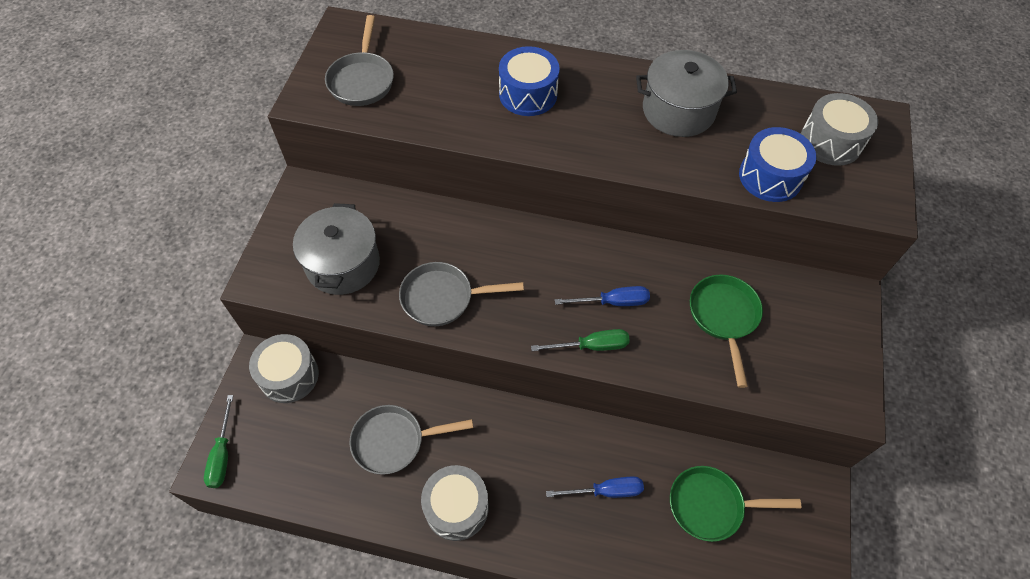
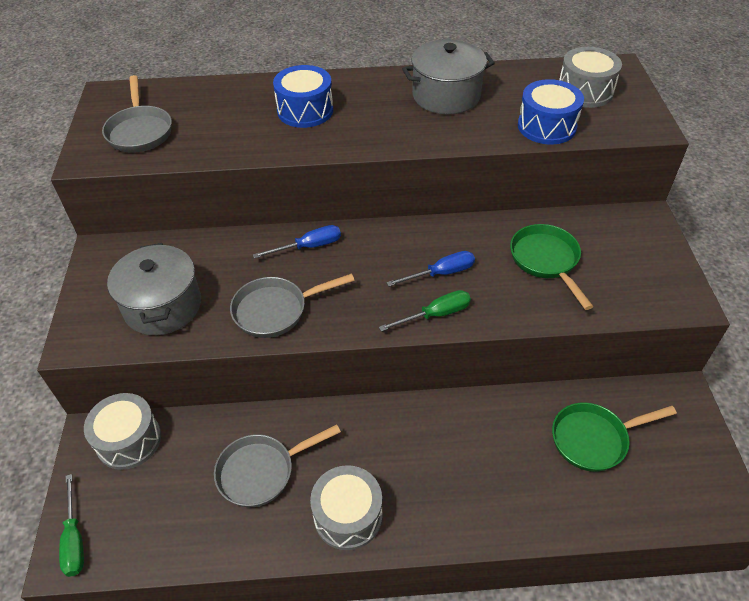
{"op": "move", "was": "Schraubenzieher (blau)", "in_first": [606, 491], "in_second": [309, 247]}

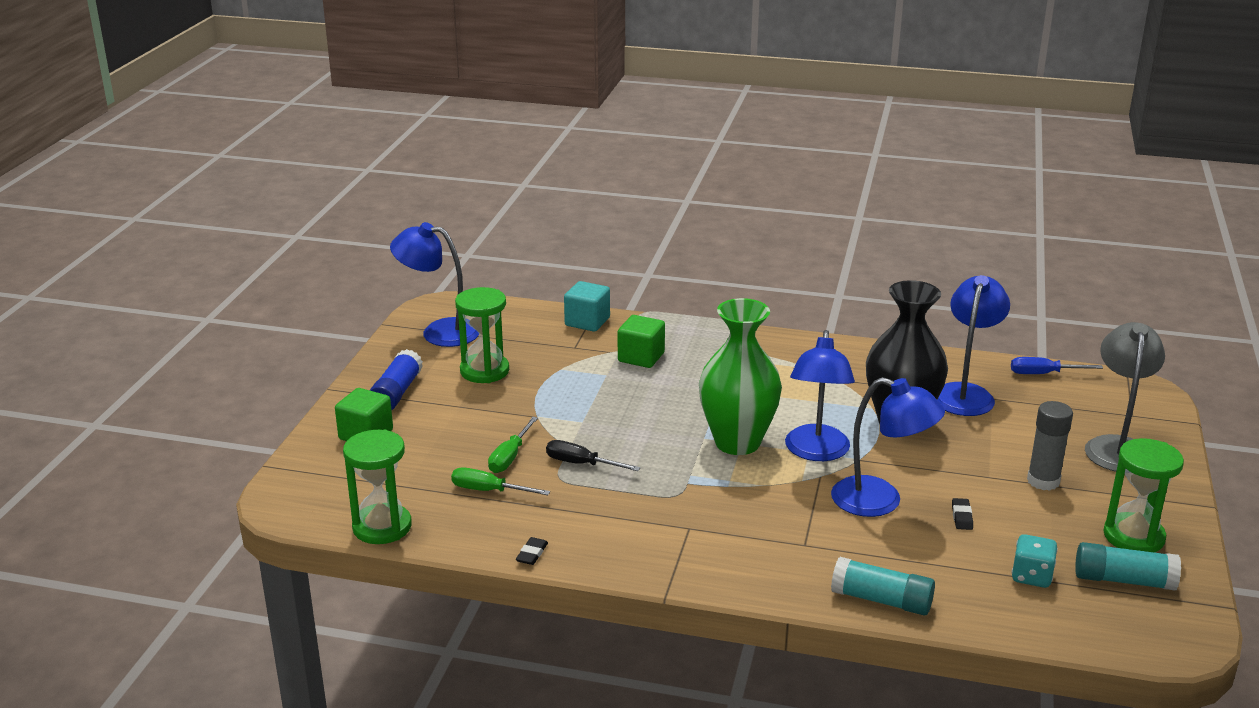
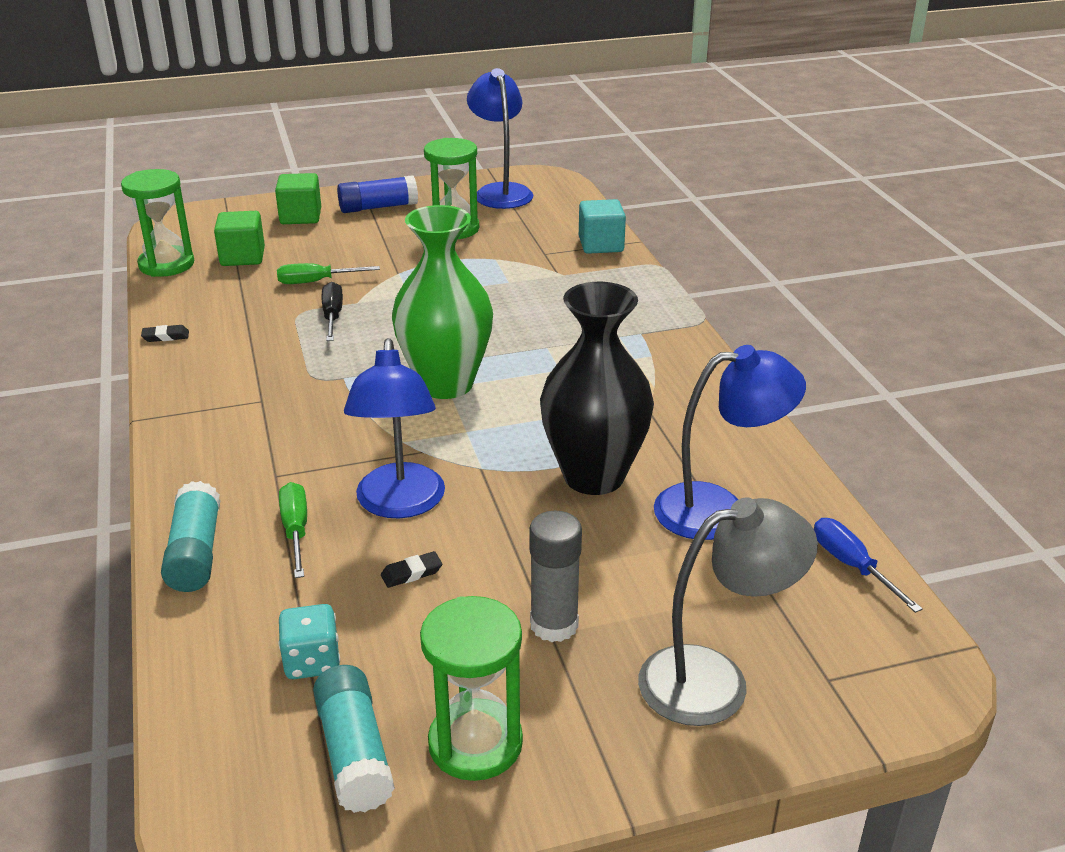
{"op": "move", "was": "Kubus (grün)", "in_first": [641, 357], "in_second": [242, 257]}
{"op": "move", "was": "Schraubenzieher (grün)", "in_first": [488, 491], "in_second": [295, 530]}
{"op": "delete", "was": "Lampe (blau)", "in_first": [816, 452]}

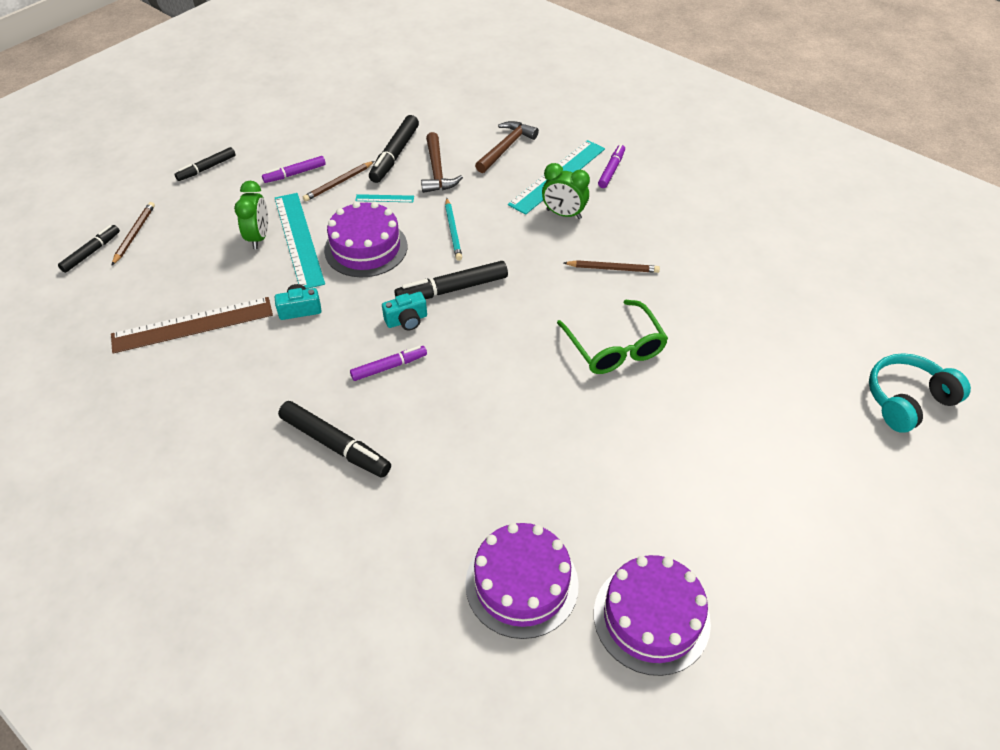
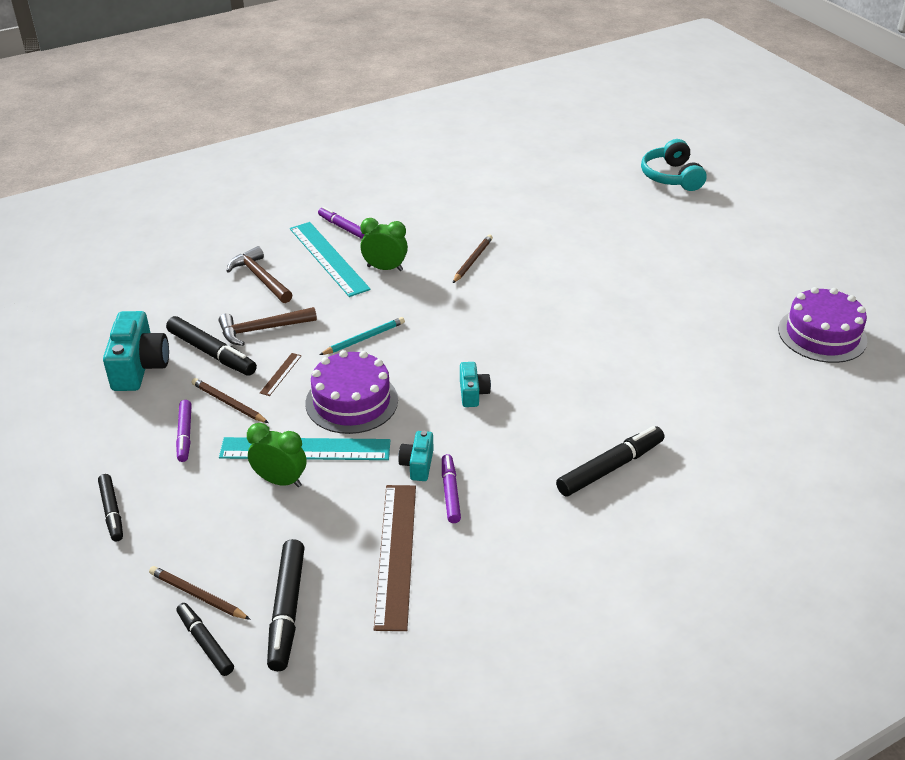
{"op": "insert", "now": "Kamera (türkis)", "in_second": [139, 367]}
{"op": "rotate", "was": "Bleistift (braun)", "in_first": [338, 183], "in_second": [229, 403], "clockwise": 150}
{"op": "rotate", "was": "Hammer (braun)", "in_first": [437, 171], "in_second": [262, 329], "clockwise": 150}
{"op": "recolor", "was": "Lineal (türkis)", "now": "Lineal (braun)", "in_first": [384, 198], "in_second": [280, 374]}
{"op": "move", "was": "Filzstift (schwarz)", "in_first": [452, 289], "in_second": [287, 610]}
{"op": "rotate", "was": "Bleistift (türkis)", "in_first": [453, 231], "in_second": [364, 338], "clockwise": -45}
{"op": "rotate", "was": "Wecker (grün)", "in_first": [563, 214], "in_second": [385, 268], "clockwise": -120}
{"op": "move", "was": "Filzstift (lila)", "in_first": [389, 367], "in_second": [450, 492]}
{"op": "delete", "was": "Kuchen (lila)", "in_first": [521, 584]}
{"op": "delete", "was": "Brille (grün)", "in_first": [614, 347]}

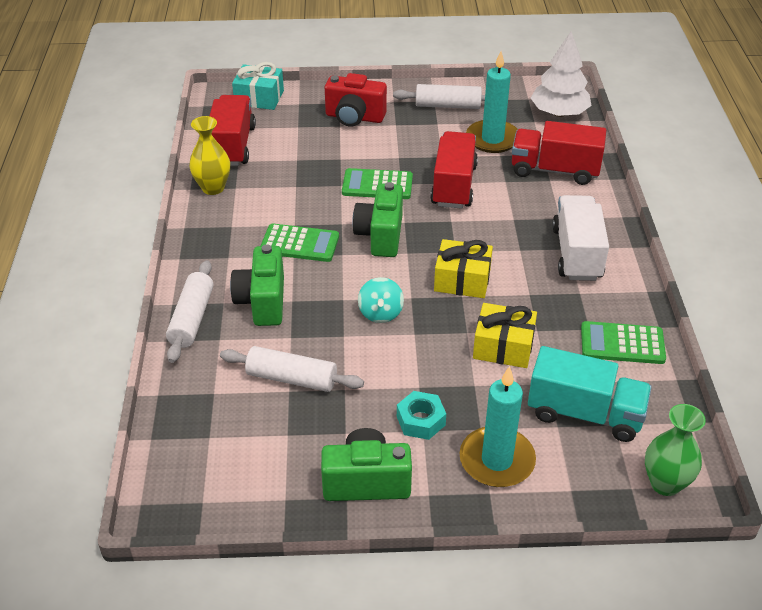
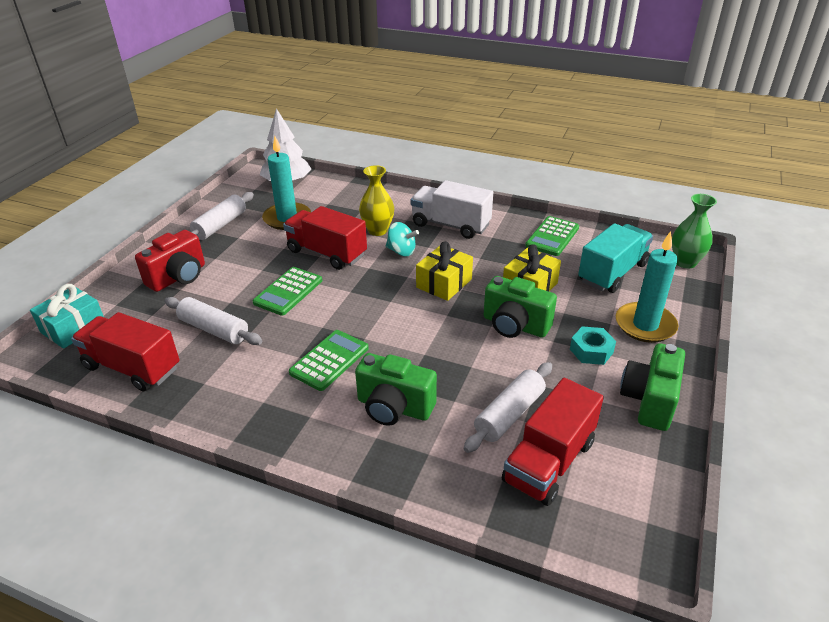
{"op": "move", "was": "Nudelholz (weiß)", "in_first": [192, 319], "in_second": [214, 329]}
{"op": "move", "was": "Vase (gelb)", "in_first": [213, 188], "in_second": [378, 230]}
{"op": "move", "was": "Kreisel (türkis)", "in_first": [380, 313], "in_second": [401, 251]}
{"op": "move", "was": "Kamera (grün)", "in_first": [380, 235], "in_second": [515, 325]}
{"op": "move", "was": "Lastwagen (rot)", "in_first": [554, 170], "in_second": [549, 462]}

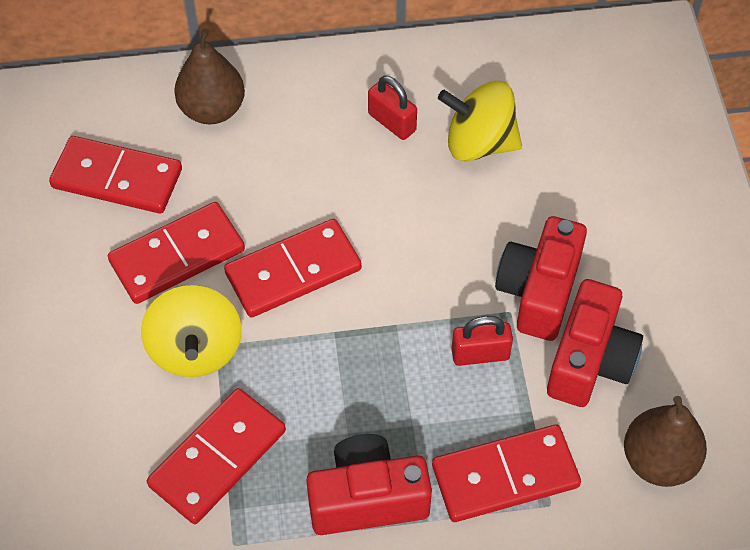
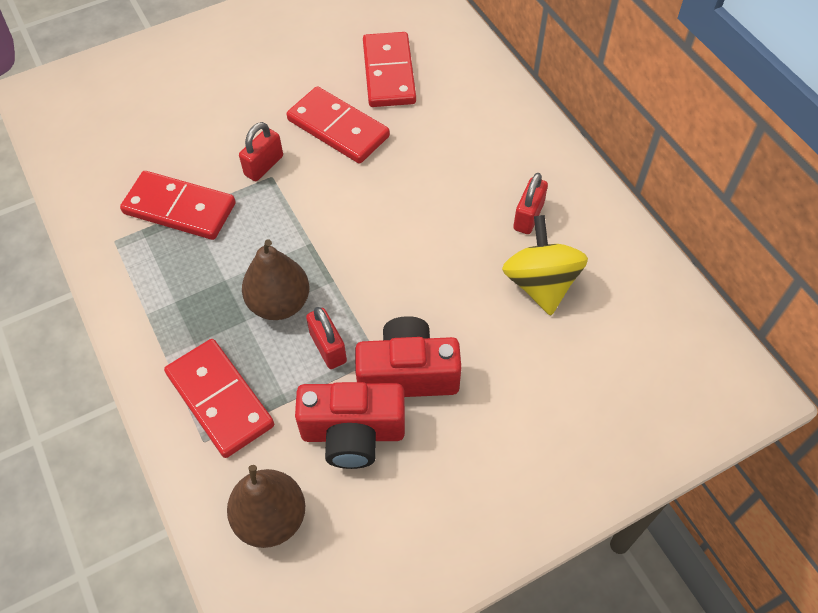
{"op": "replace", "was": "Kreisel (gelb)", "now": "Vorhängeschloss (rot)", "in_first": [195, 349], "in_second": [264, 166]}
{"op": "move", "was": "Birne (braun)", "in_first": [212, 110], "in_second": [279, 303]}
{"op": "delete", "was": "Dominostein (rot)", "in_first": [293, 271]}
{"op": "delete", "was": "Kamera (rot)", "in_first": [367, 498]}

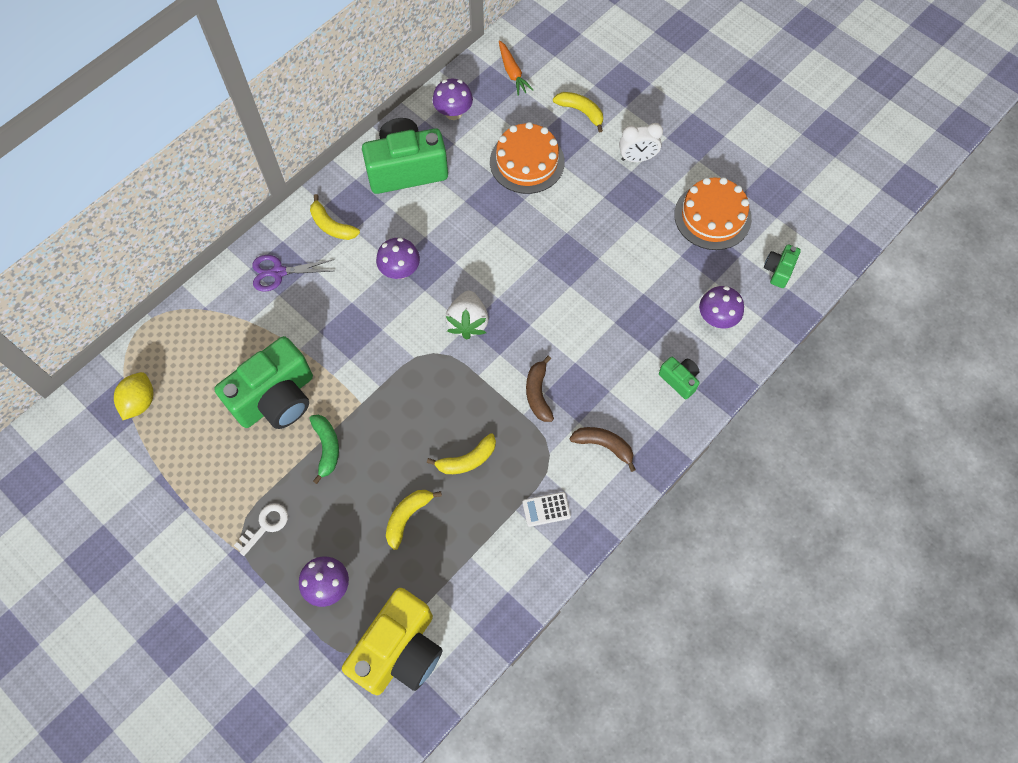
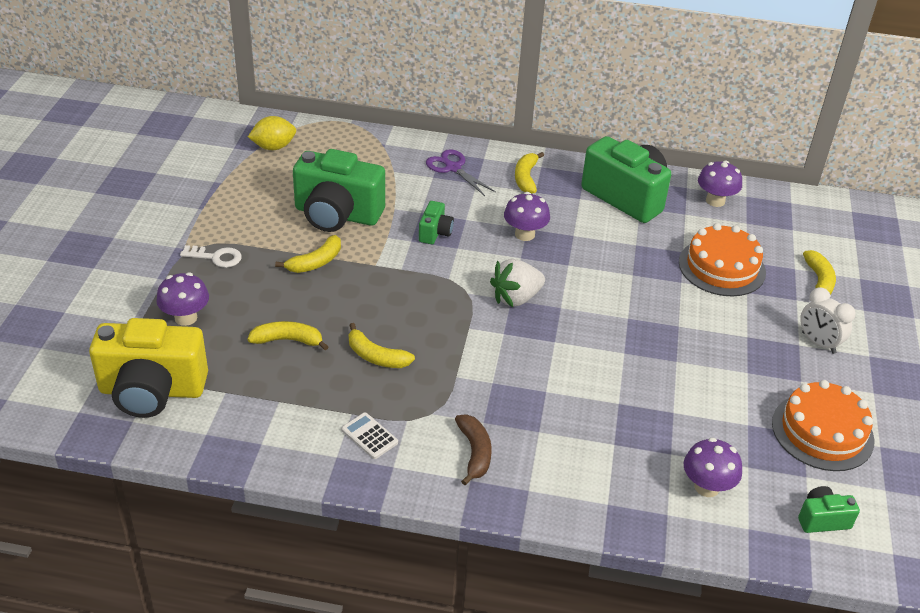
{"op": "recolor", "was": "Banane (grün)", "now": "Banane (gelb)", "in_first": [326, 448], "in_second": [315, 262]}
{"op": "move", "was": "Kamera (grün)", "in_first": [679, 380], "in_second": [435, 233]}
{"op": "delete", "was": "Karotte (orange)", "in_first": [512, 72]}
{"op": "delete", "was": "Banane (braun)", "in_first": [538, 393]}

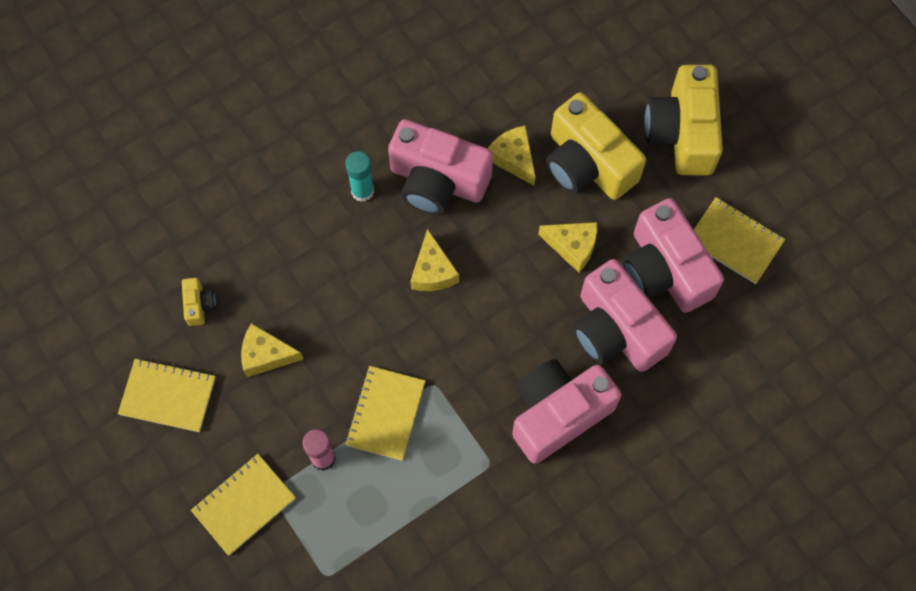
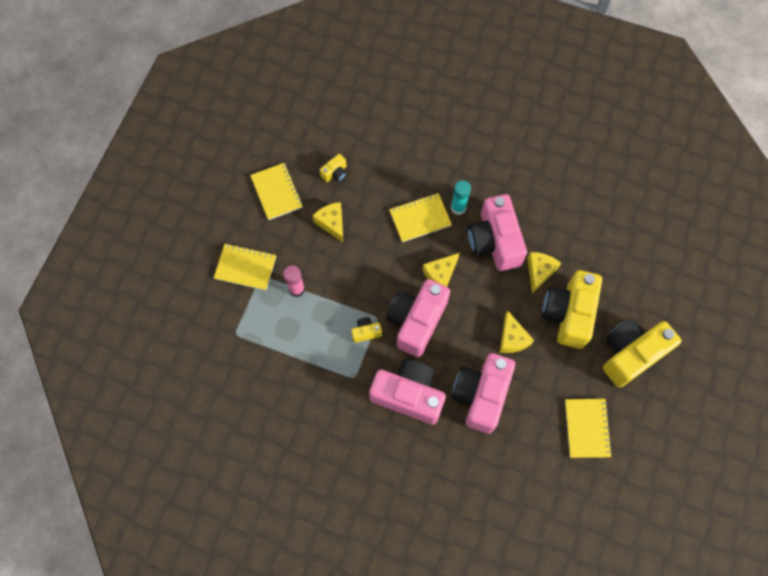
{"op": "insert", "now": "Kamera (gelb)", "in_second": [366, 332]}
{"op": "move", "was": "Kamera (rosa)", "in_first": [665, 270], "in_second": [416, 321]}
{"op": "move", "was": "Notizbuch (gelb)", "in_first": [386, 414], "in_second": [420, 218]}

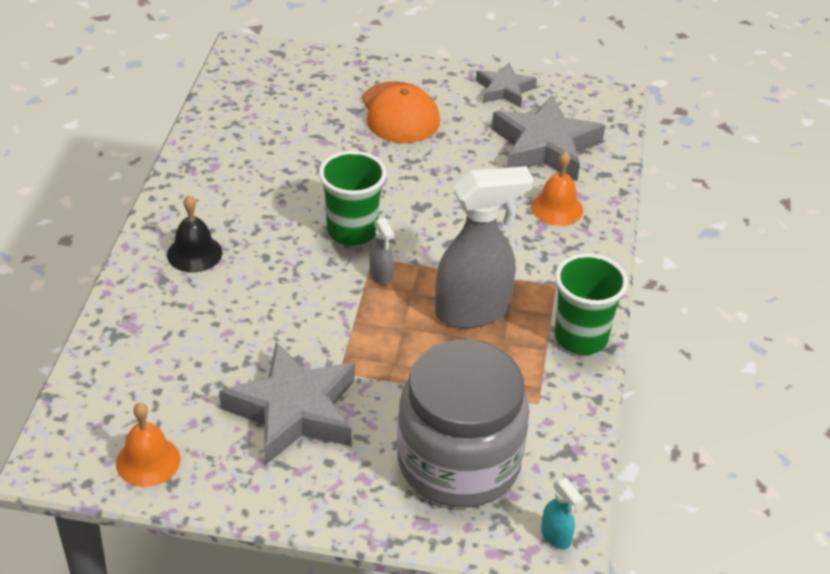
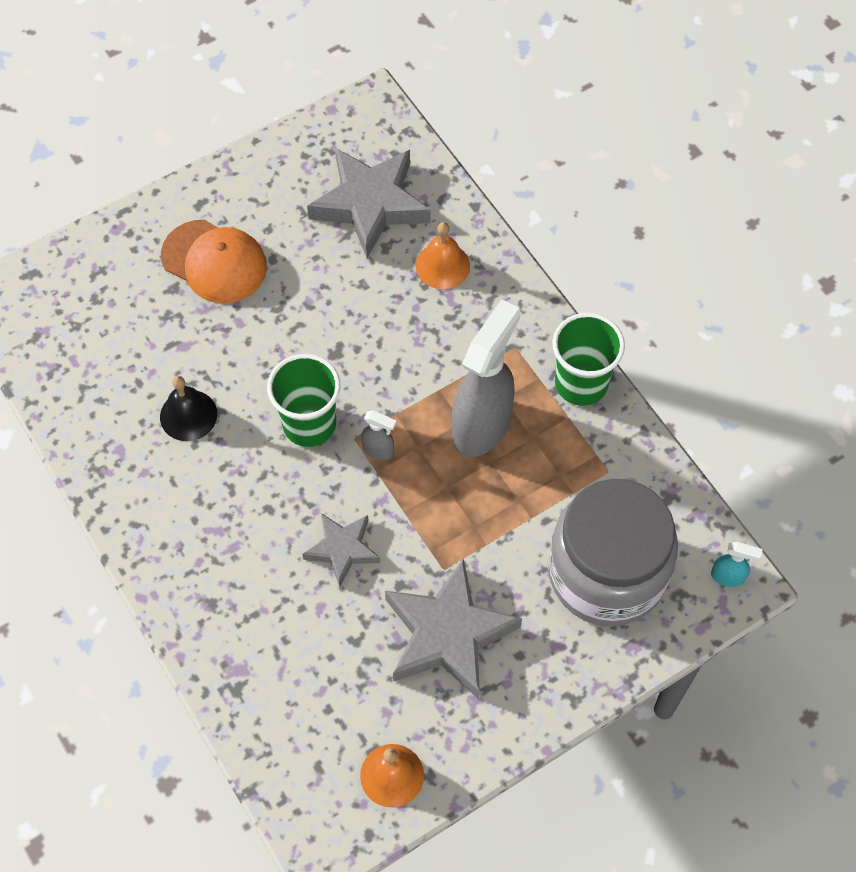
{"op": "move", "was": "Glocke (schwarz)", "in_first": [194, 253], "in_second": [188, 415]}
{"op": "move", "was": "Stern (grau)", "in_first": [504, 90], "in_second": [342, 549]}

